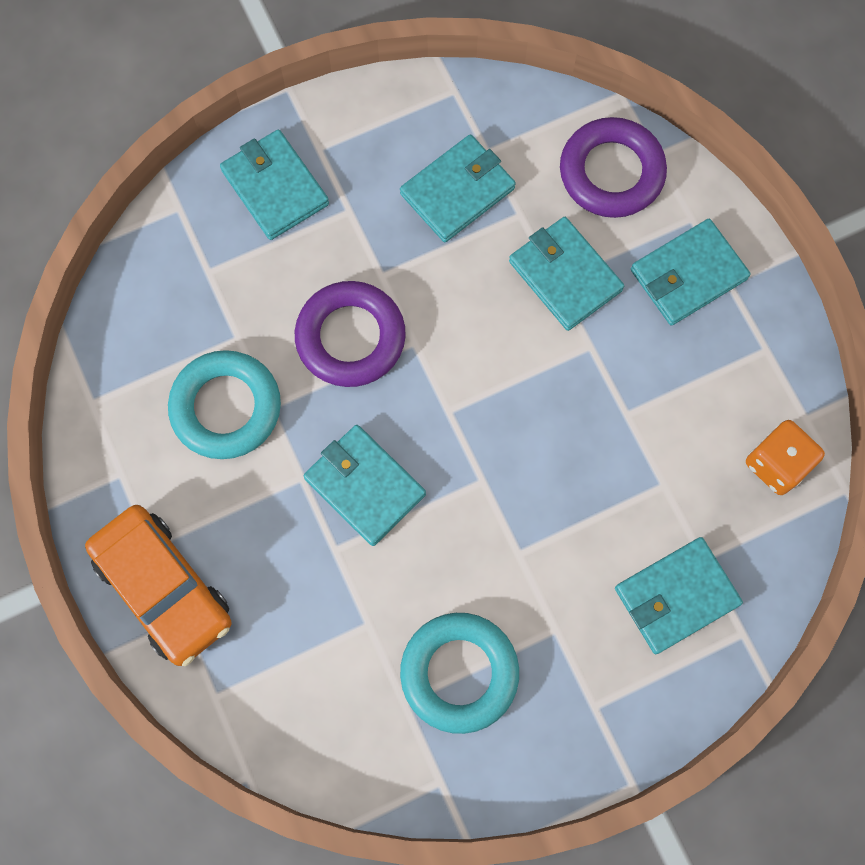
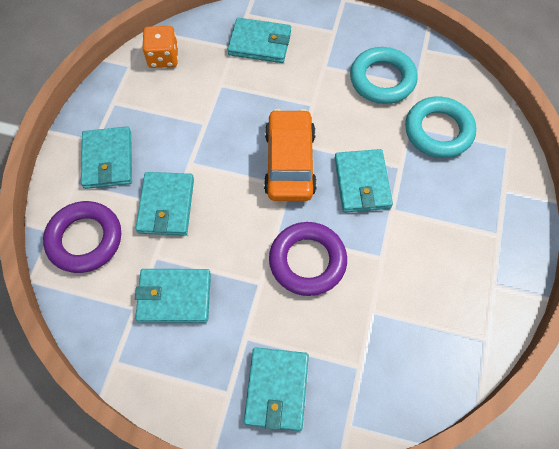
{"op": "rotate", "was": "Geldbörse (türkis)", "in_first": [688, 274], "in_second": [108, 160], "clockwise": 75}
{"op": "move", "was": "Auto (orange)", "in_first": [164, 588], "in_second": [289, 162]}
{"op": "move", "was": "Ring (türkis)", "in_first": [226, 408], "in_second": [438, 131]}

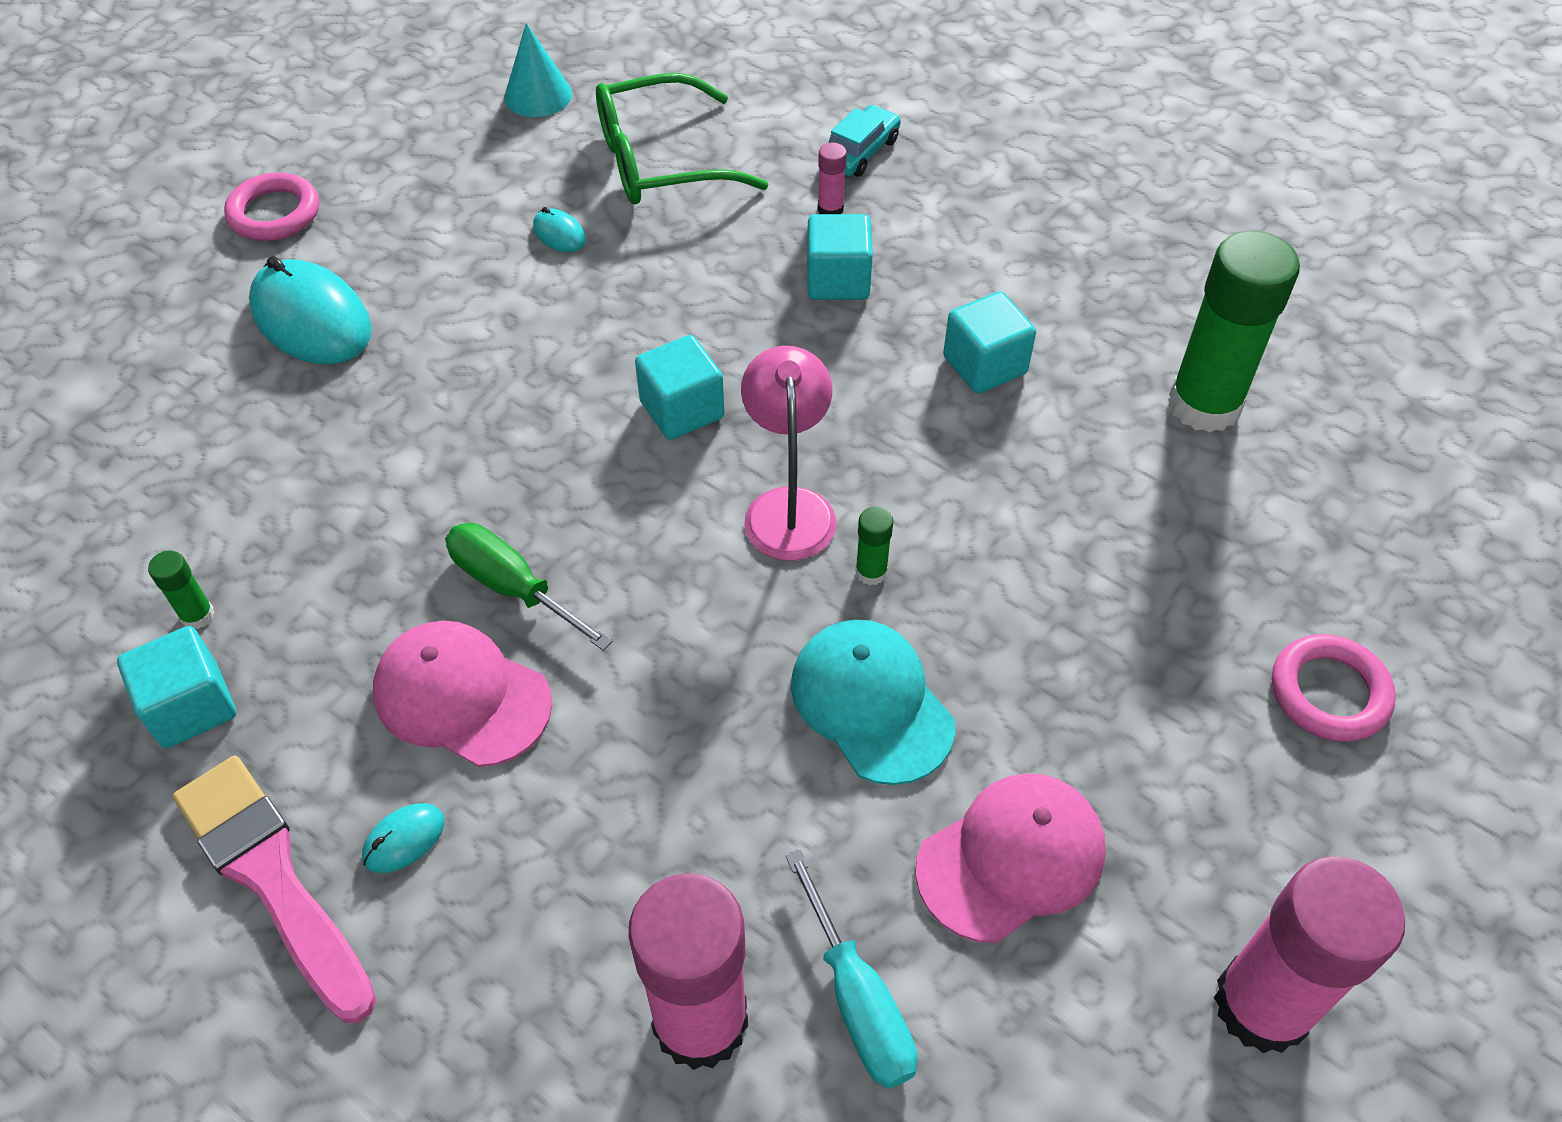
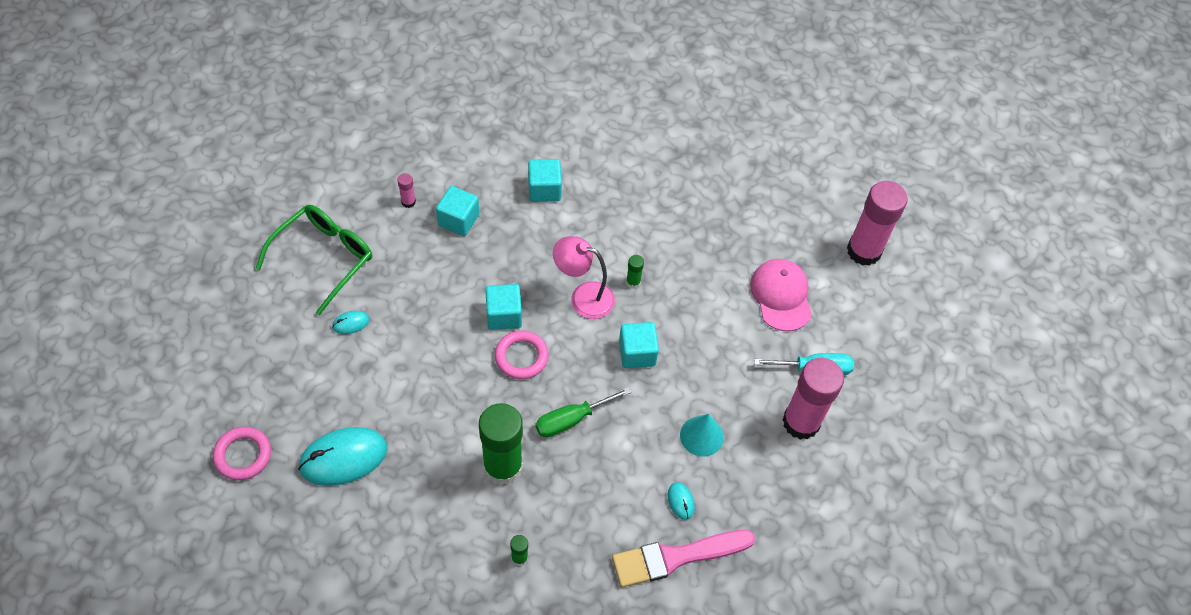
{"op": "rotate", "was": "Brille (grün)", "in_first": [660, 161], "in_second": [324, 258], "clockwise": -150}
{"op": "move", "was": "Klebestift (grün)", "in_first": [1204, 405], "in_second": [503, 467]}
{"op": "move", "was": "Ring (rosa)", "in_first": [1329, 692], "in_second": [521, 357]}
{"op": "move", "was": "Kubus (türkis)", "in_first": [191, 706], "in_second": [637, 353]}
{"op": "move", "was": "Kegel (türkis)", "in_first": [538, 95], "in_second": [701, 436]}
{"op": "delete", "was": "Kappe (rosa)", "in_first": [462, 696]}
{"op": "delete", "was": "Kappe (türkis)", "in_first": [871, 703]}
{"op": "delete", "was": "Auto (türkis)", "in_first": [859, 152]}

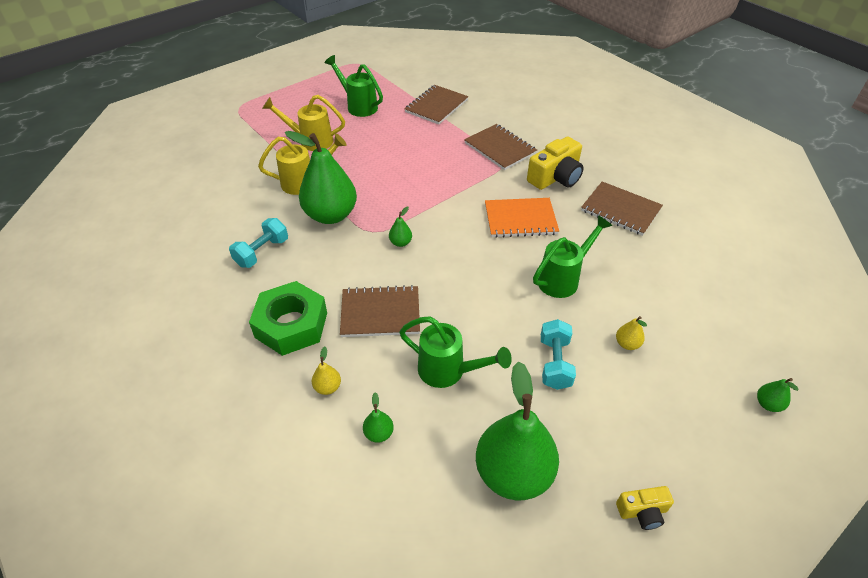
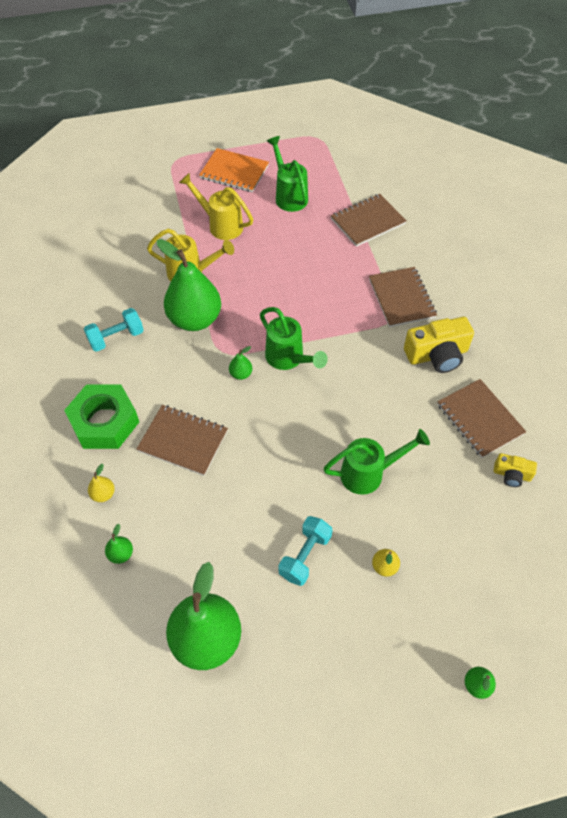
{"op": "move", "was": "Notizbuch (orange)", "in_first": [520, 219], "in_second": [234, 172]}
{"op": "move", "was": "Gießkanne (grün)", "in_first": [449, 371], "in_second": [289, 359]}
{"op": "move", "was": "Kamera (gelb)", "in_first": [642, 511], "in_second": [511, 474]}

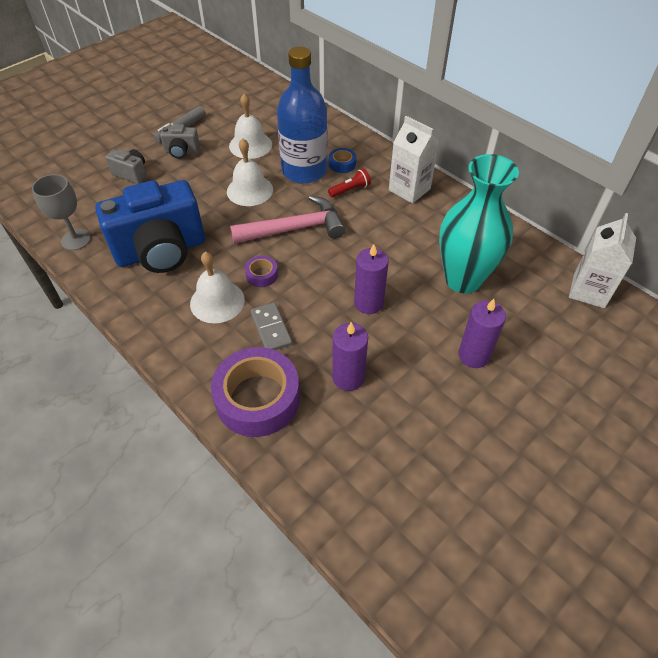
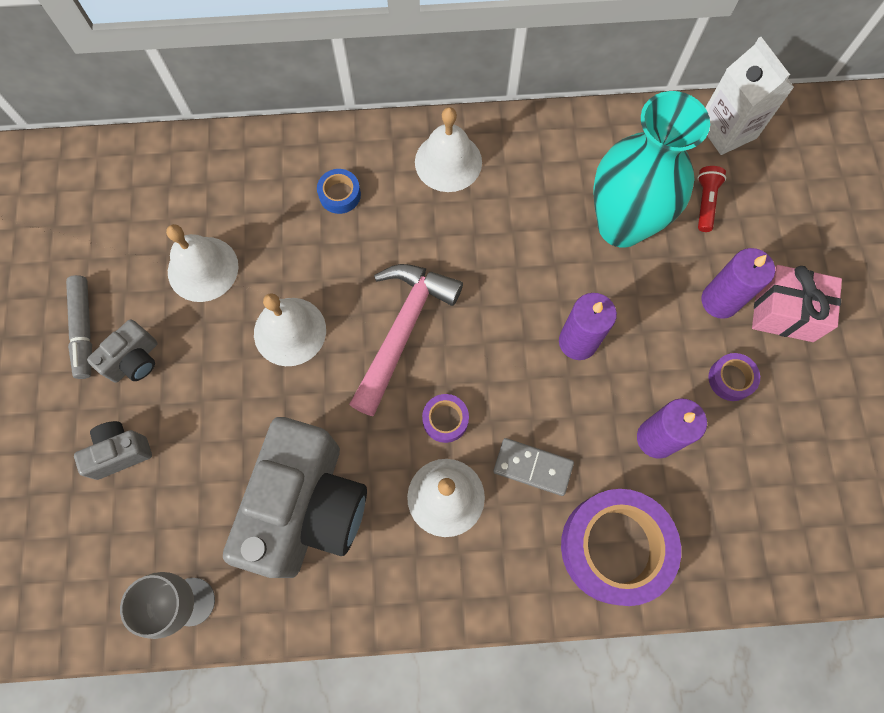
{"op": "recolor", "was": "Kamera (blau)", "now": "Kamera (grau)", "in_first": [161, 251], "in_second": [307, 507]}
{"op": "replace", "was": "Getränkekarton (weiß)", "now": "Glocke (weiß)", "in_first": [409, 189], "in_second": [448, 162]}
{"op": "move", "was": "Taschenlampe (rot)", "in_first": [350, 189], "in_second": [705, 202]}
{"op": "insert", "now": "Klebeband (lila)", "in_second": [731, 379]}
{"op": "insert", "now": "Geschenk (rosa)", "in_second": [784, 312]}
{"op": "delete", "was": "Flasche (blau)", "in_first": [304, 171]}

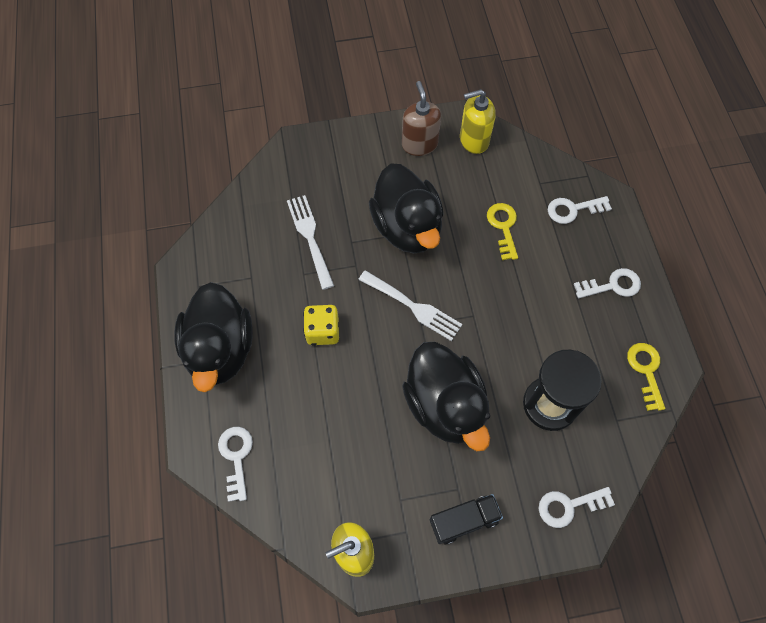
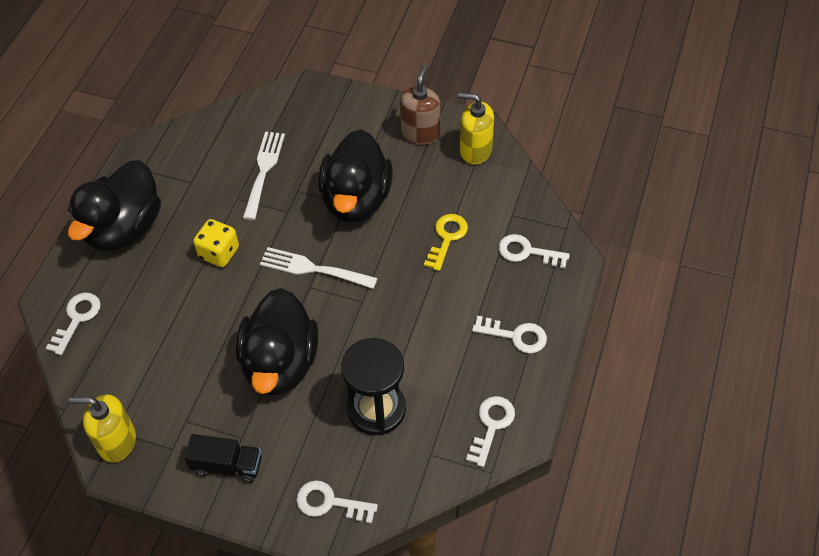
{"op": "rotate", "was": "Gabel (weiß)", "in_first": [413, 307], "in_second": [313, 269], "clockwise": 135}
{"op": "recolor", "was": "Schlüssel (gelb)", "now": "Schlüssel (weiß)", "in_first": [646, 371], "in_second": [491, 426]}

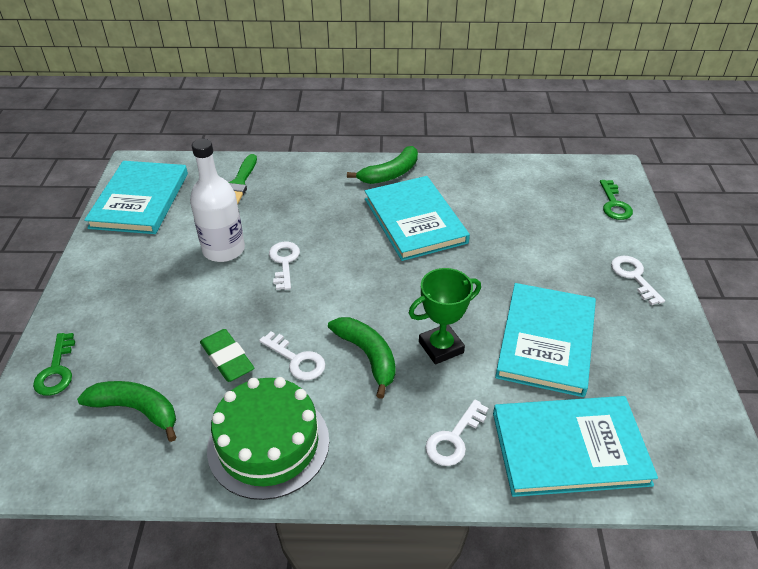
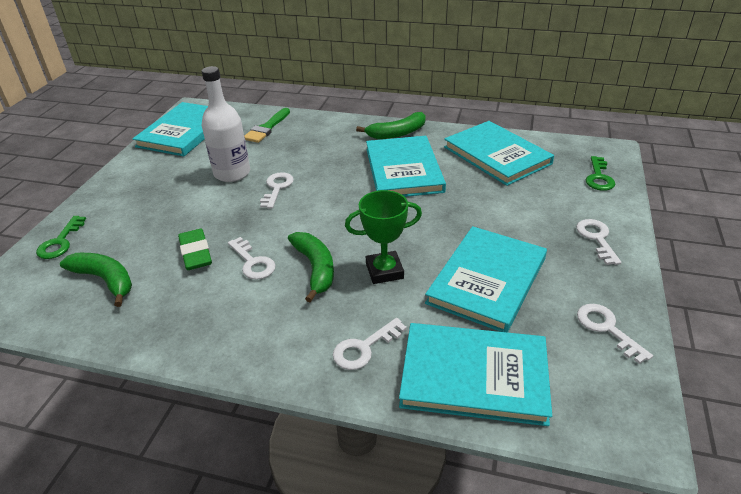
{"op": "insert", "now": "Buch (türkis)", "in_second": [497, 155]}
{"op": "insert", "now": "Schlüssel (weiß)", "in_second": [607, 329]}
{"op": "delete", "was": "Kuchen (grün)", "in_first": [268, 444]}

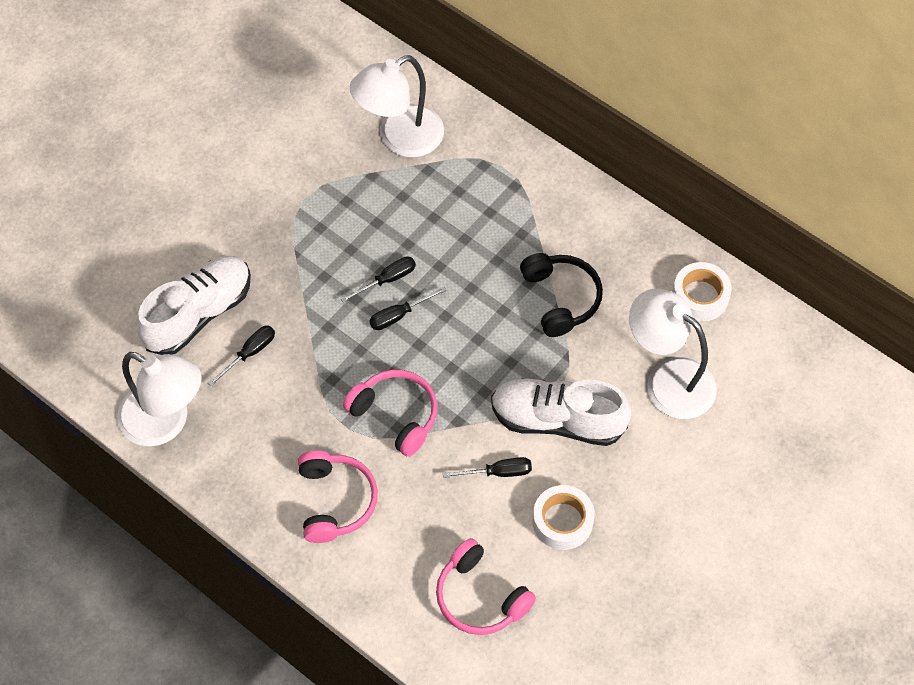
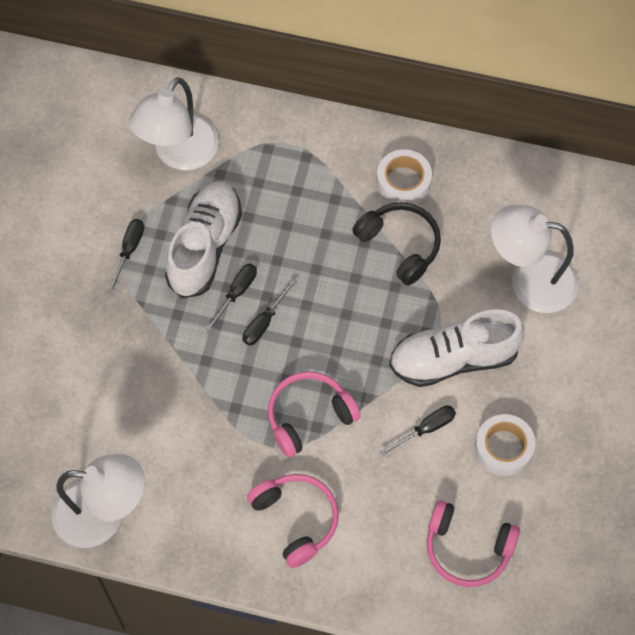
{"op": "move", "was": "Schraubenzieher (schwarz)", "in_first": [250, 353], "in_second": [129, 250]}
{"op": "move", "was": "Schuh (weiß)", "in_first": [199, 314], "in_second": [205, 246]}
{"op": "rotate", "was": "Kopfhörer (rosa)", "in_first": [395, 415], "in_second": [309, 416], "clockwise": -45}
{"op": "move", "was": "Klebeband (weiß)", "in_first": [700, 296], "in_second": [403, 182]}

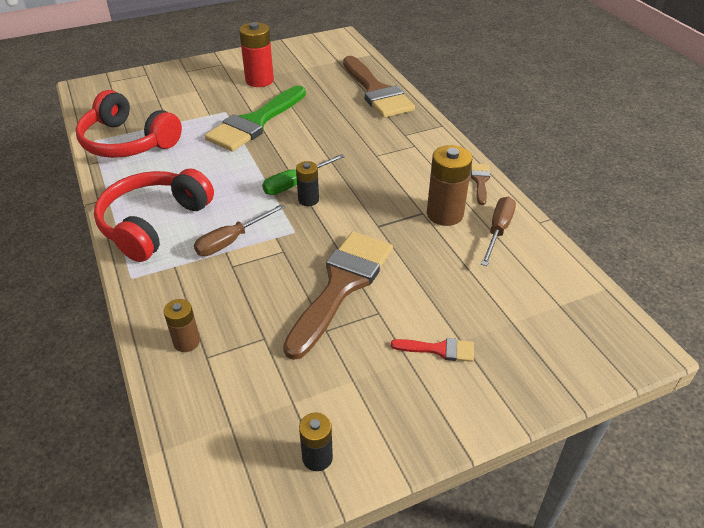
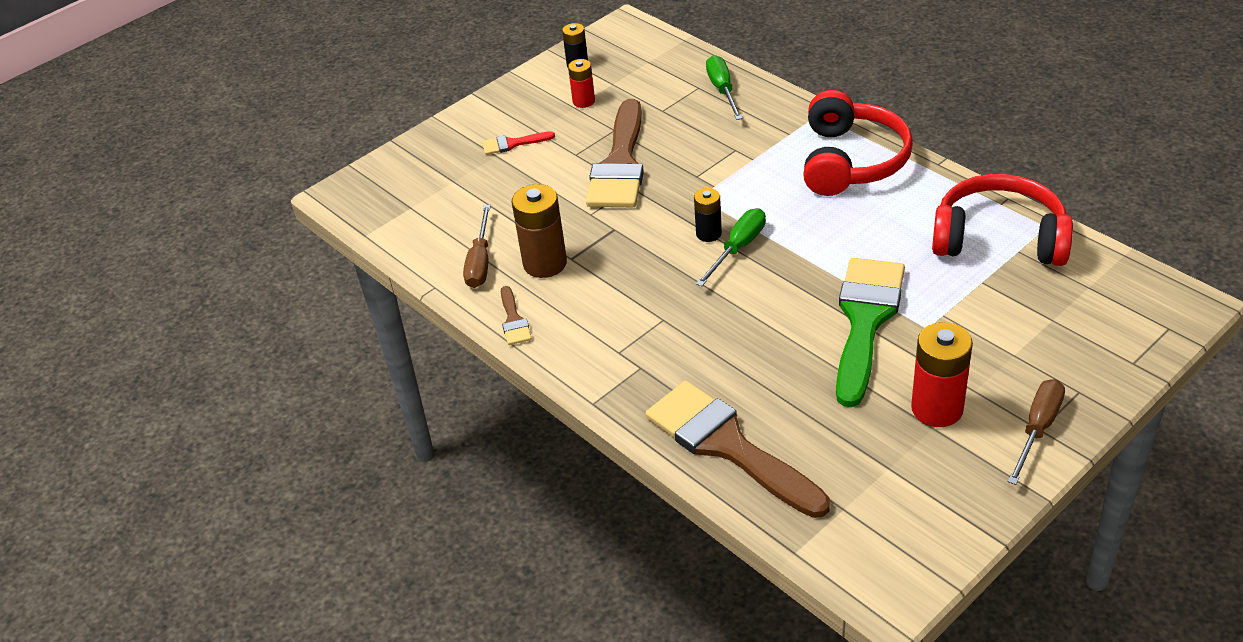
{"op": "insert", "now": "Batterie (rot)", "in_second": [584, 101]}
{"op": "replace", "was": "Batterie (braun)", "now": "Schraubenzieher (grün)", "in_first": [186, 342], "in_second": [722, 90]}
{"op": "move", "was": "Schraubenzieher (braun)", "in_first": [232, 240], "in_second": [1037, 429]}

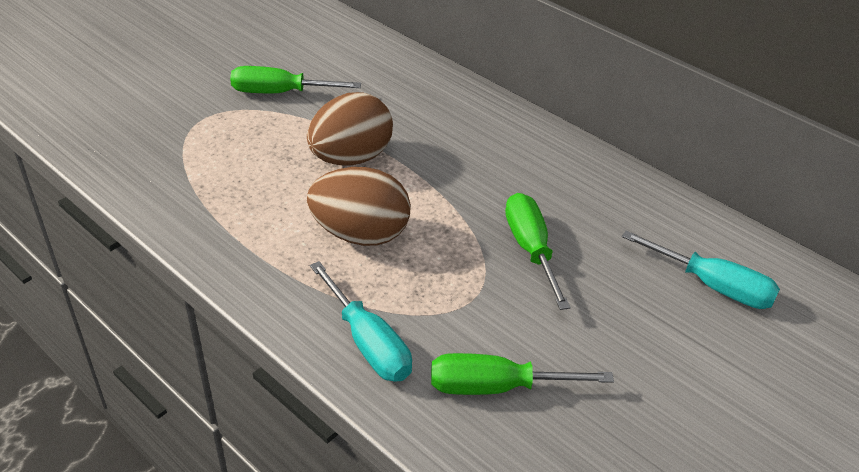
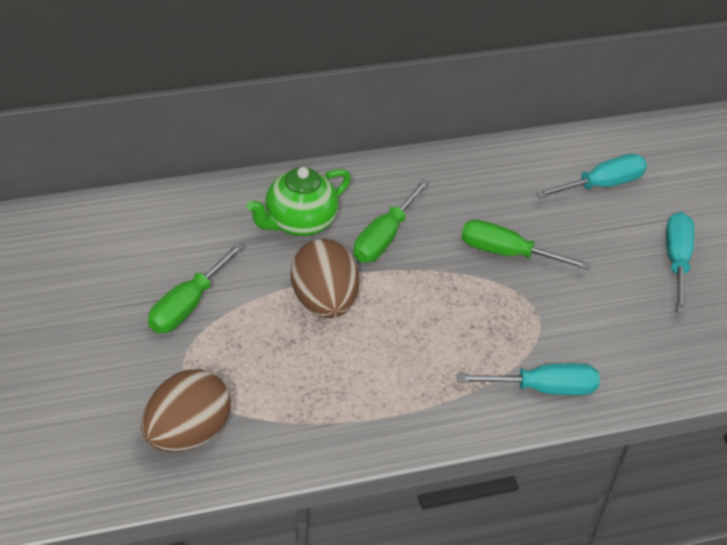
{"op": "move", "was": "Ei (braun)", "in_first": [360, 234], "in_second": [187, 433]}
{"op": "insert", "now": "Teekanne (grün)", "in_second": [299, 222]}
{"op": "move", "was": "Schraubenzieher (grün)", "in_first": [496, 387], "in_second": [384, 237]}
{"op": "insert", "now": "Schraubenzieher (türkis)", "in_second": [676, 260]}

